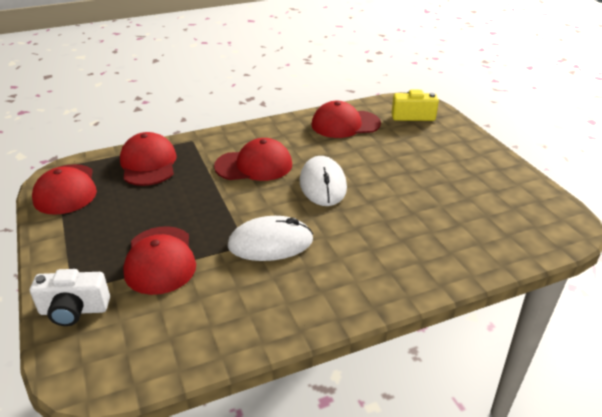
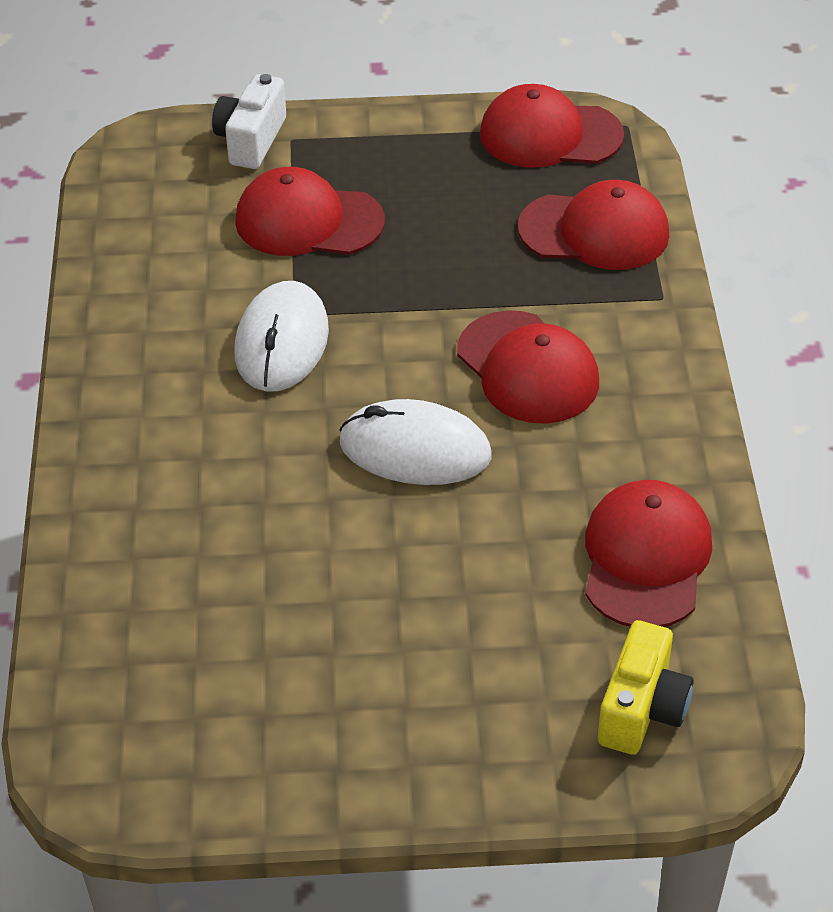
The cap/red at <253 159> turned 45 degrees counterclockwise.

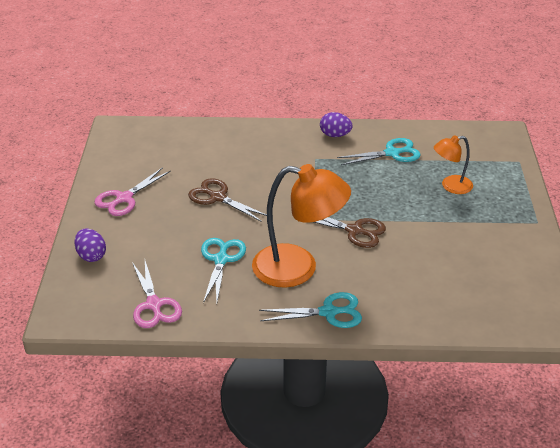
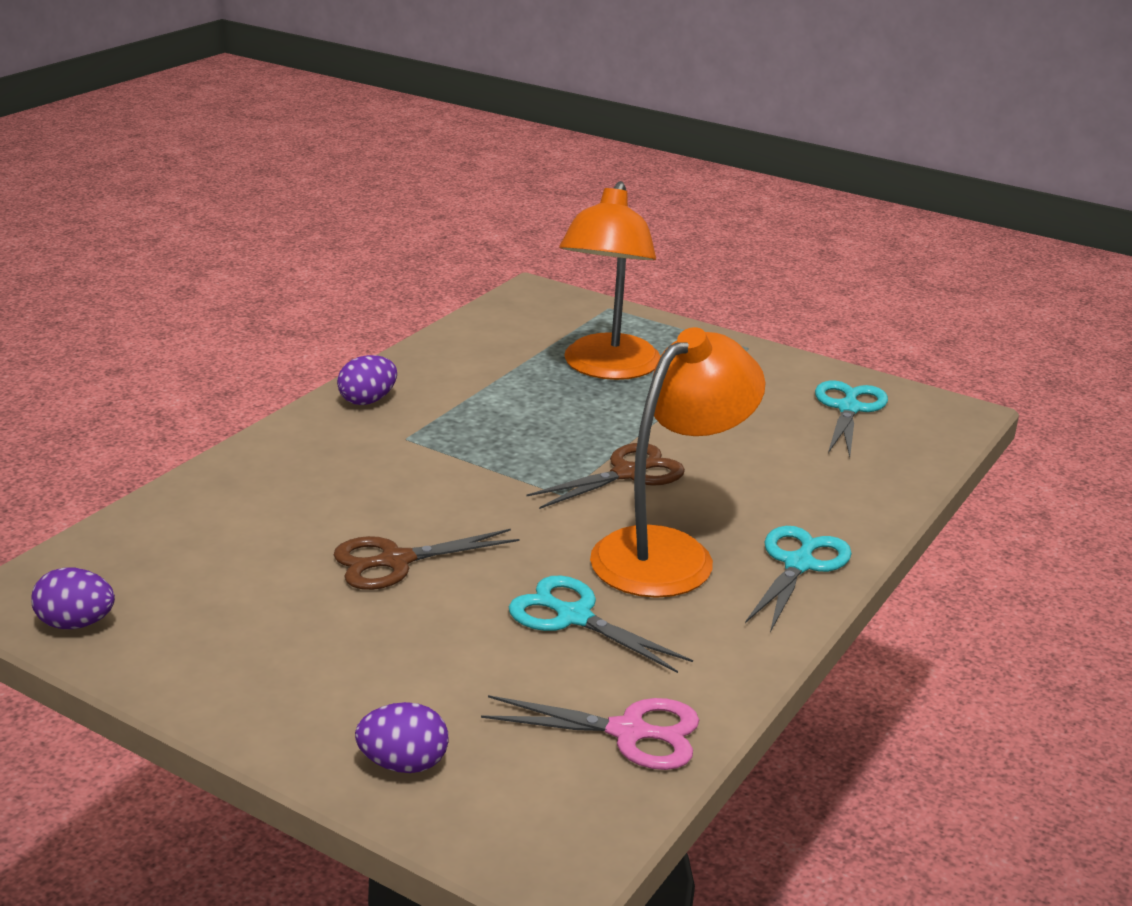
The scissors/pink at <133 191> disappeared.
The scissors/turquoise moved from <379 151> to <851 418>.
The lamp/orange at <453 164> changed to 1.87 times the size.
The egg/purple at <73 598> appeared.

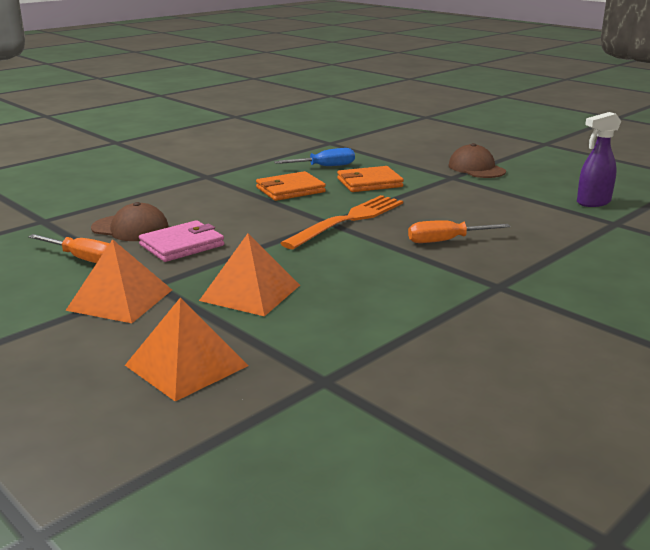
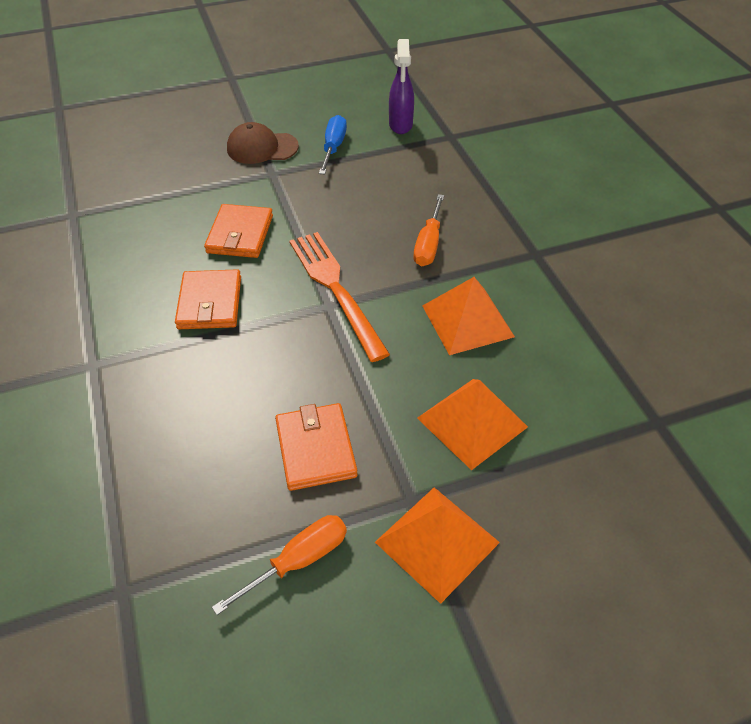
The cap/brown at <130 221> disappeared.
The pyramid/orange moved from <186 349> to <468 316>.
The wallet/pink at <181 241> became the wallet/orange at <316 447>.
The screwdriver/blue moved from <314 157> to <333 145>.

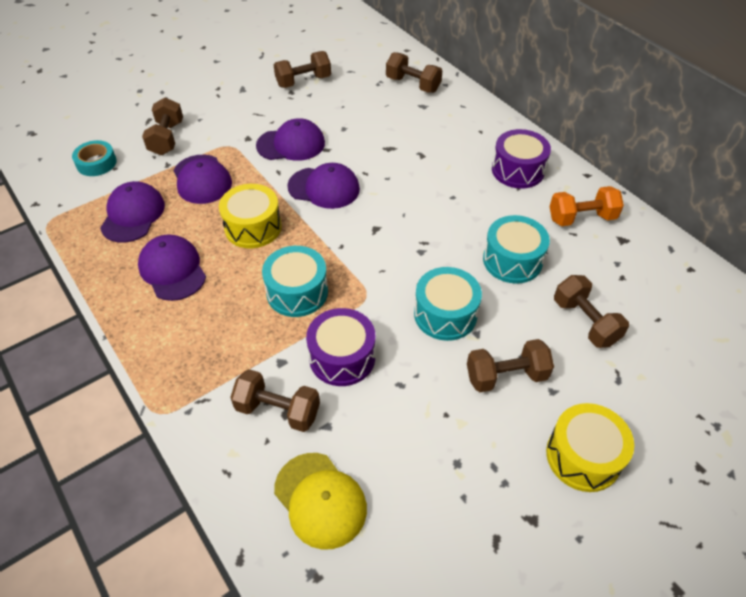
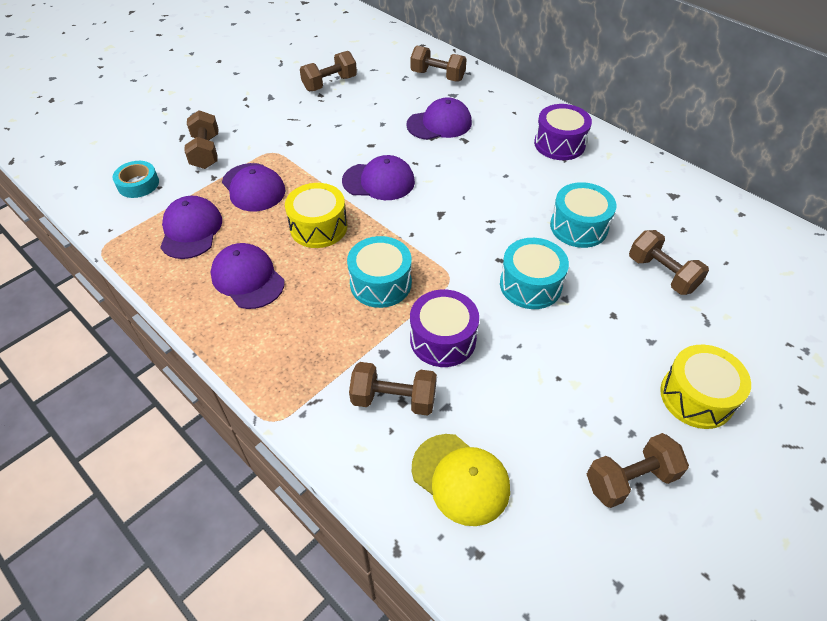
The cap/purple moved from <290 139> to <439 118>.
The dumbbell/brown moved from <510 365> to <638 470>.
The dumbbell/orange at <586 206> disappeared.

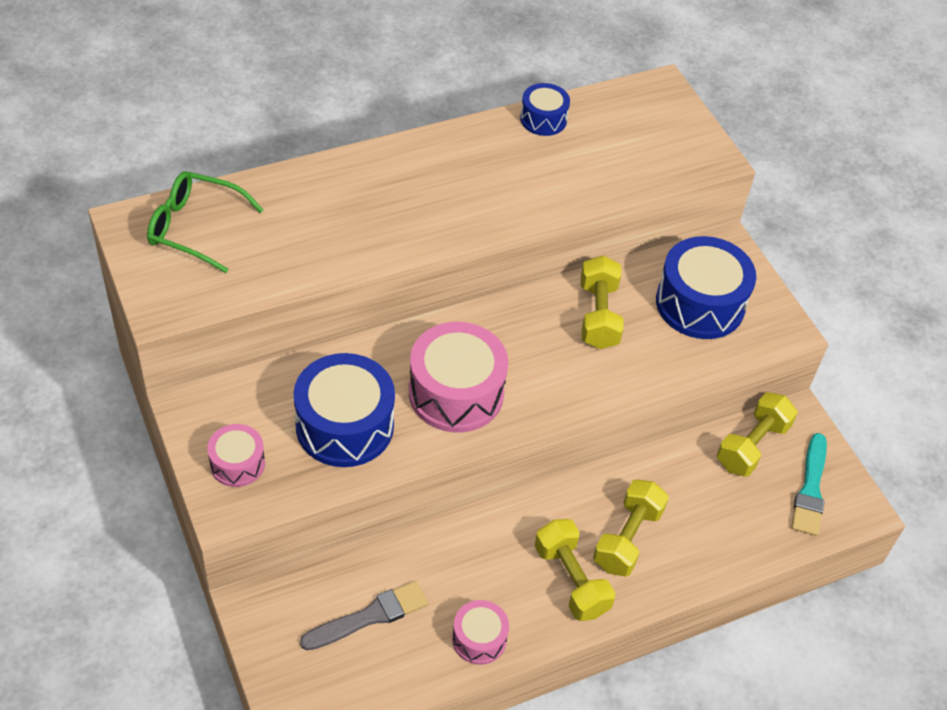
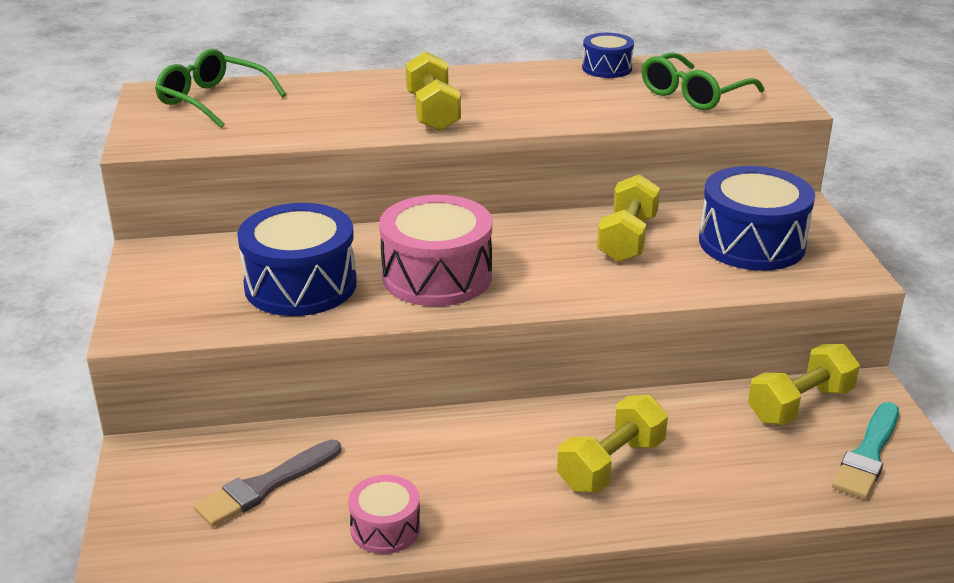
The drum/pink at <236 455> disappeared.
The brush/grey at <364 616> turned 150 degrees clockwise.
The dumbbell/yellow moved from <575 570> to <433 91>.
The glasses/green at <703 81> appeared.

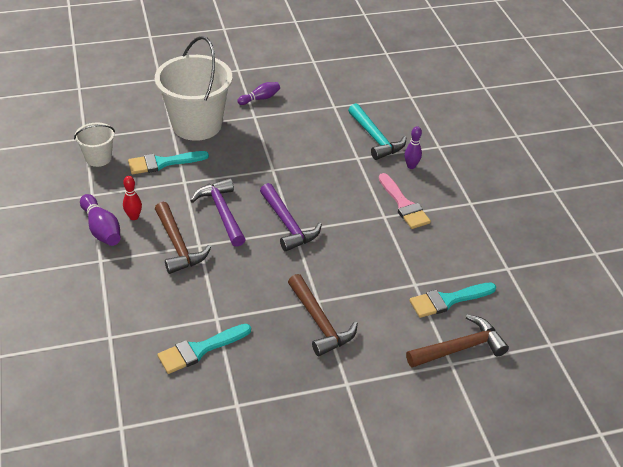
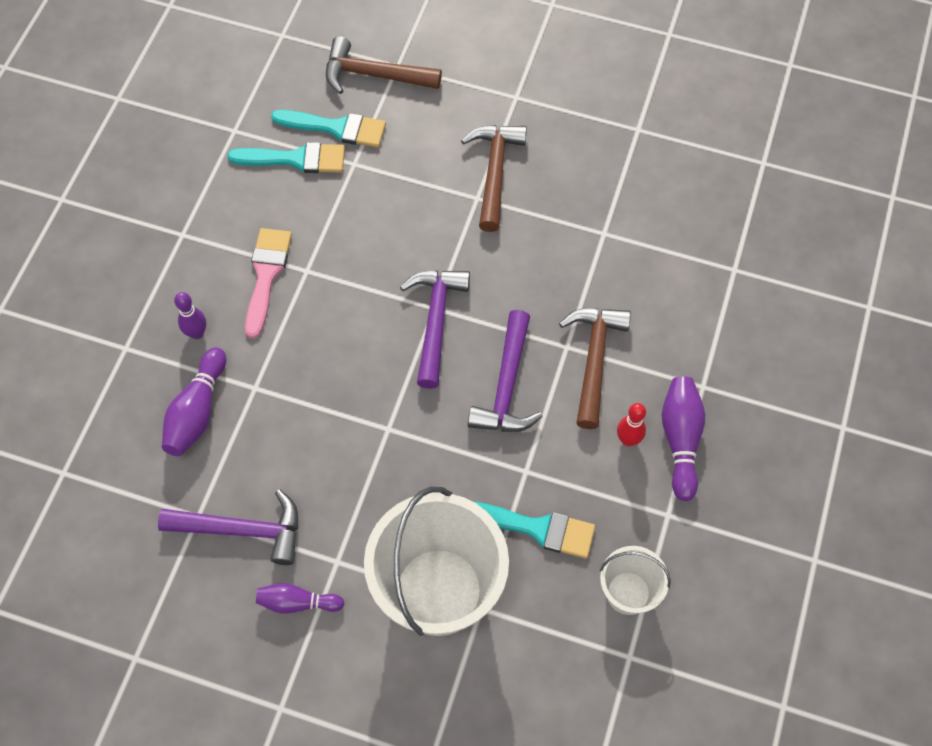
The brush/turquoise moved from <204 349> to <286 157>.
The hammer/turquoise at <377 131> was replaced by the bowling pin/purple at <194 401>.
The hammer/purple at <228 527> appeared.

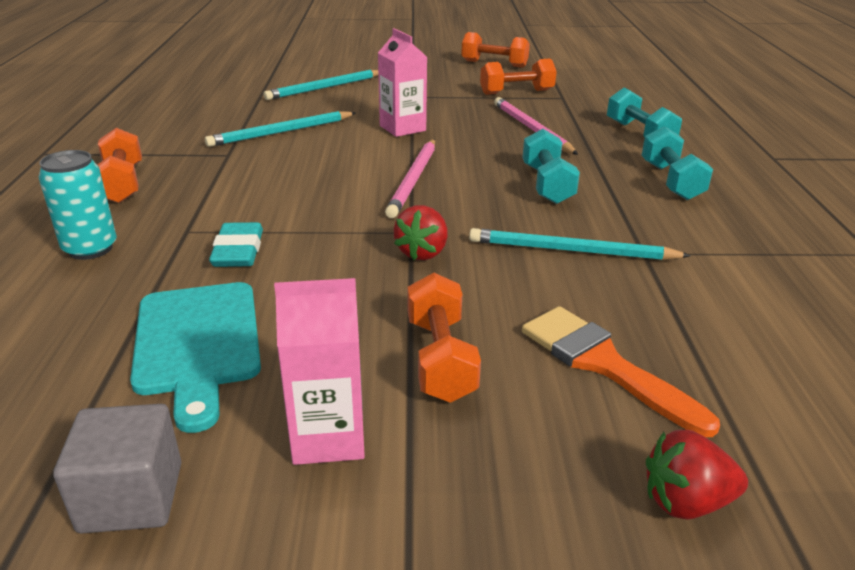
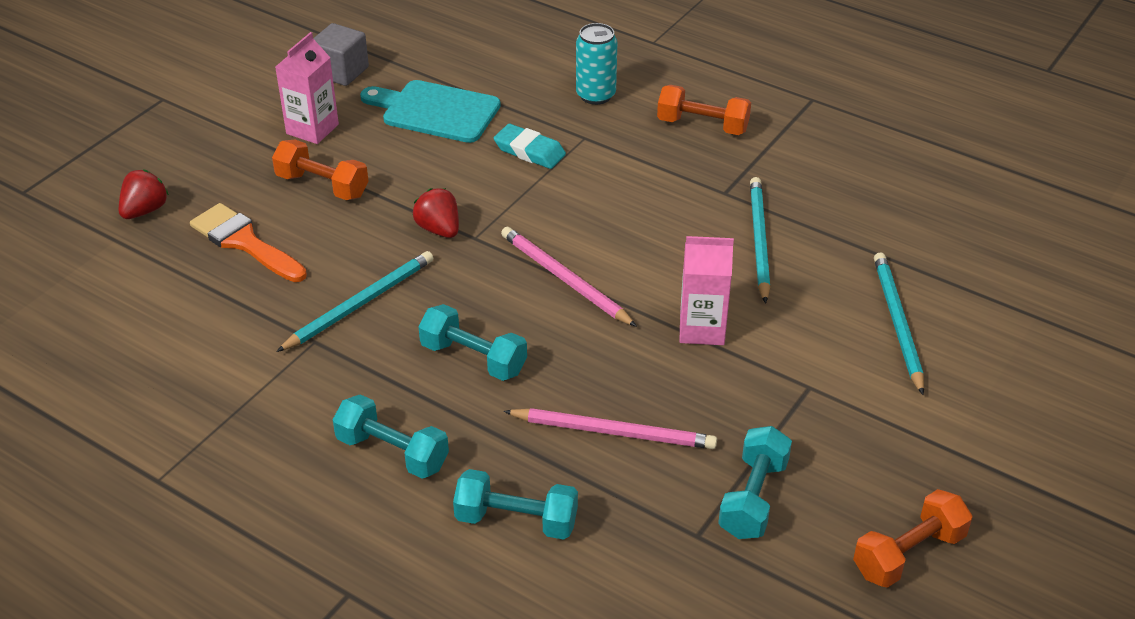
The dumbbell/orange at <518 77> became the dumbbell/turquoise at <755 482>.
The brush/orange at <621 371> turned 135 degrees counterclockwise.

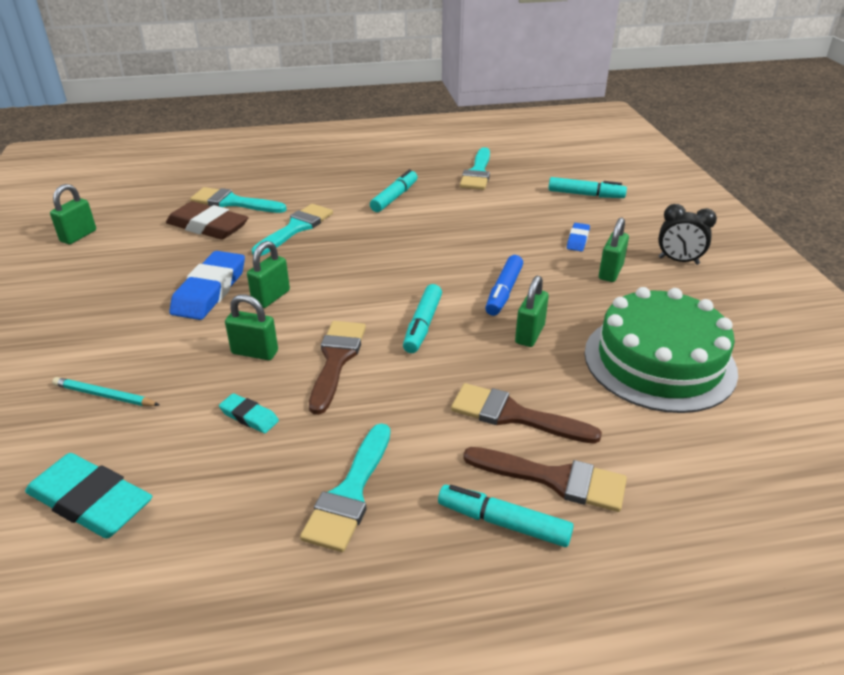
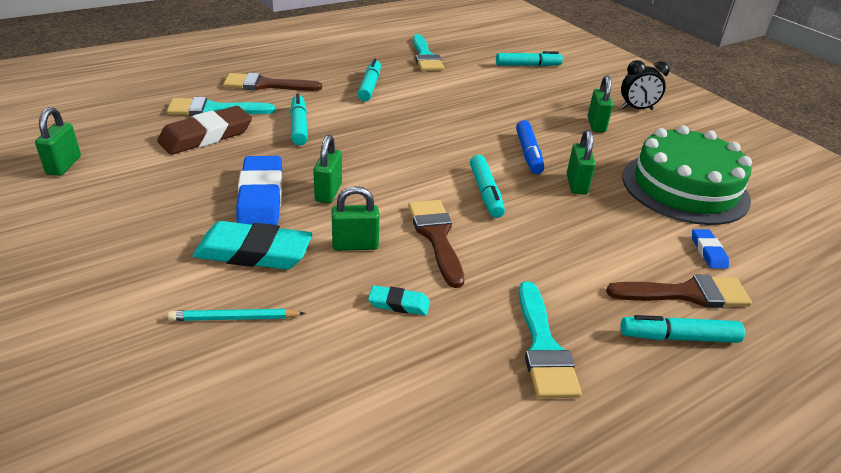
The eraser/turquoise moved from <88 495> to <252 245>.
The eraser/brown at <207 220> turned 45 degrees counterclockwise.
The brush/turquoise at <292 230> was replaced by the marker/turquoise at <299 120>.
The brush/brown moved from <526 413> to <272 82>.
The eraser/blue moved from <578 237> to <710 249>.

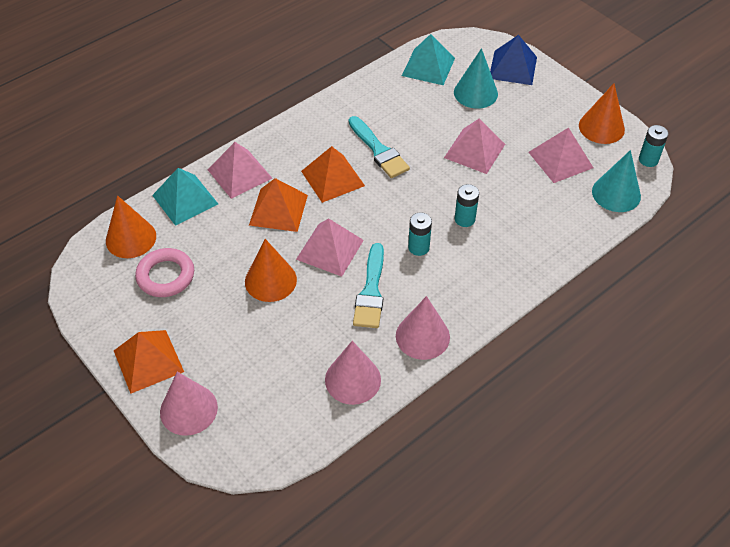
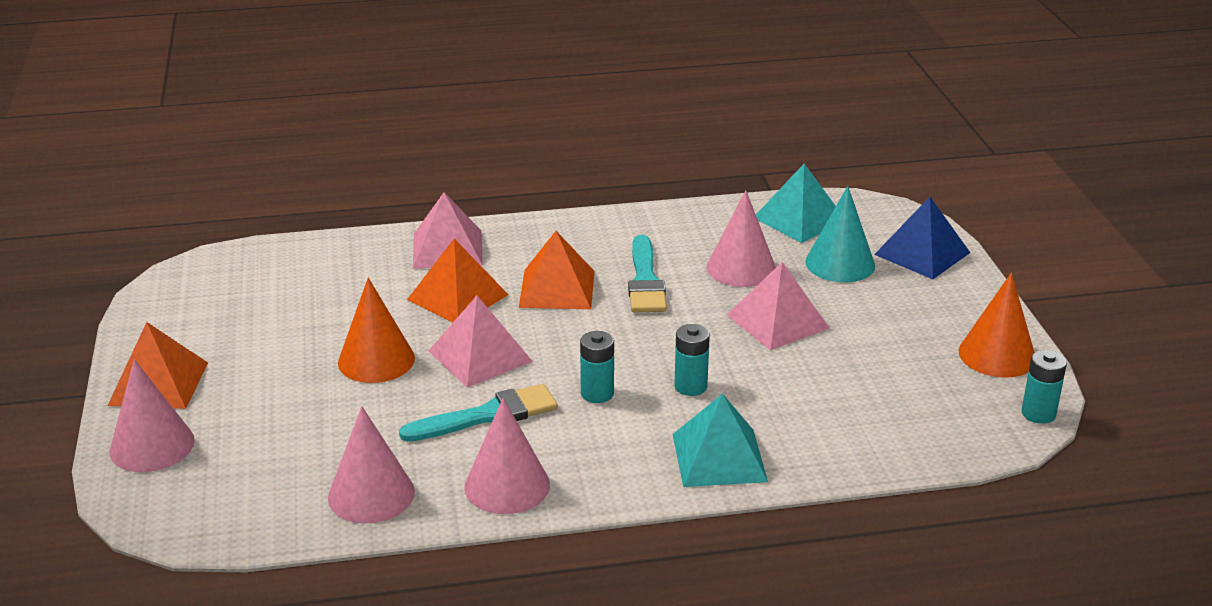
The cone/orange at <131 226> disappeared.
The ring/pink at <164 272> disappeared.
The pyramid/turquoise moved from <185 197> to <720 440>.
The brush/turquoise at <368 285> turned 150 degrees counterclockwise.
The pyramid/pink at <560 155> disappeared.
The cone/turquoise at <616 181> disappeared.
The cone/pink at <741 238> appeared.

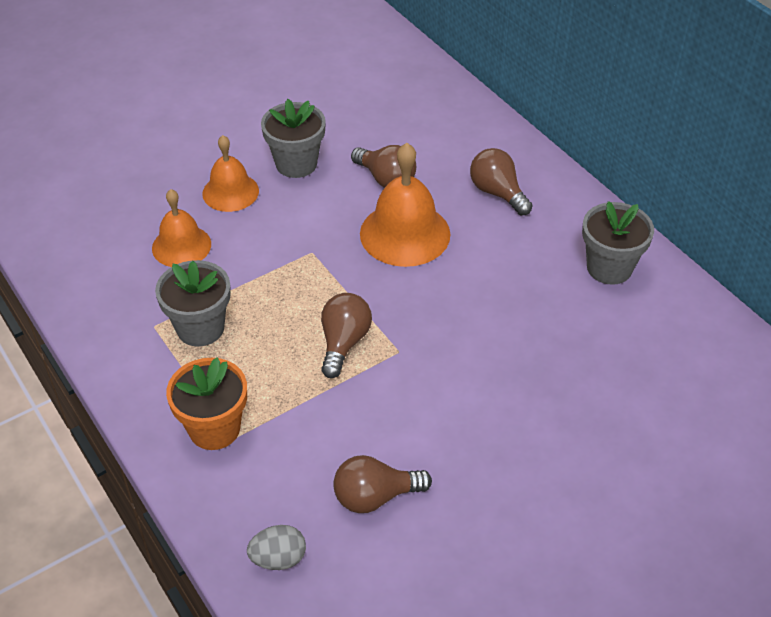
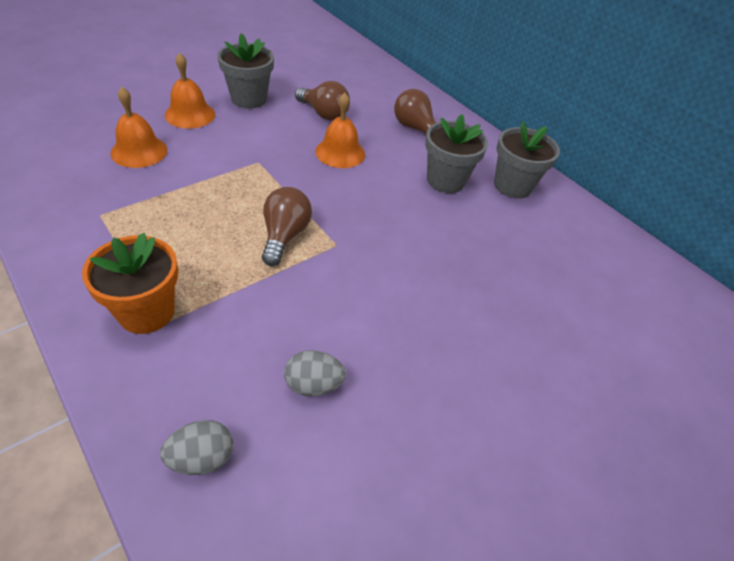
The flower pot/grey moved from <193 303> to <456 153>.
The light bulb/brown at <382 484> was replaced by the egg/grey at <315 373>.
The bell/orange at <405 205> changed to 0.65 times the size.

